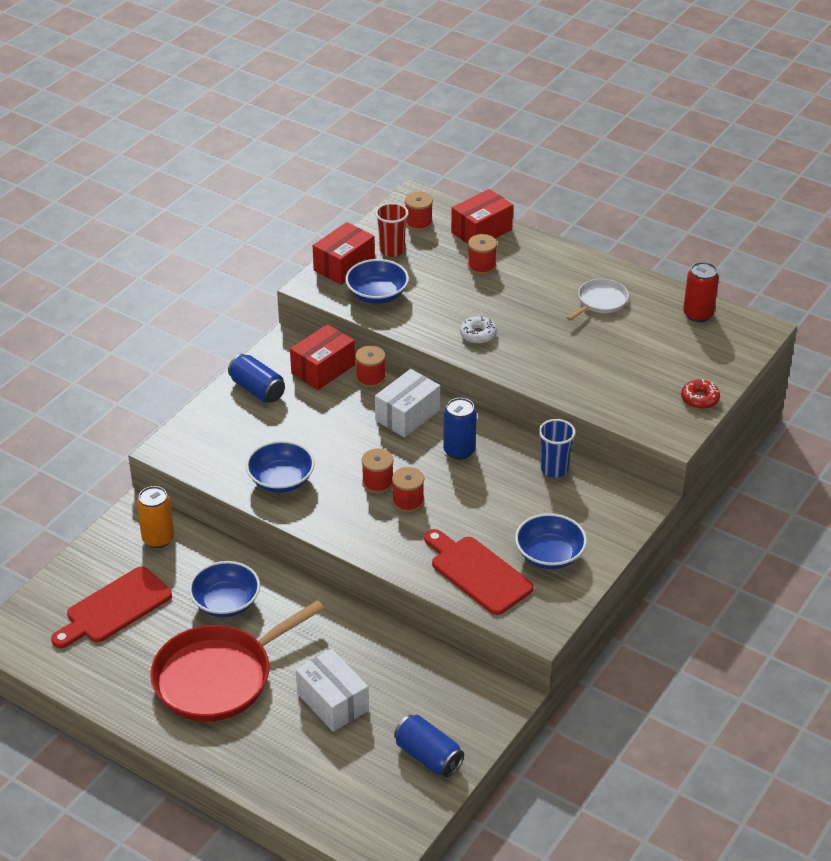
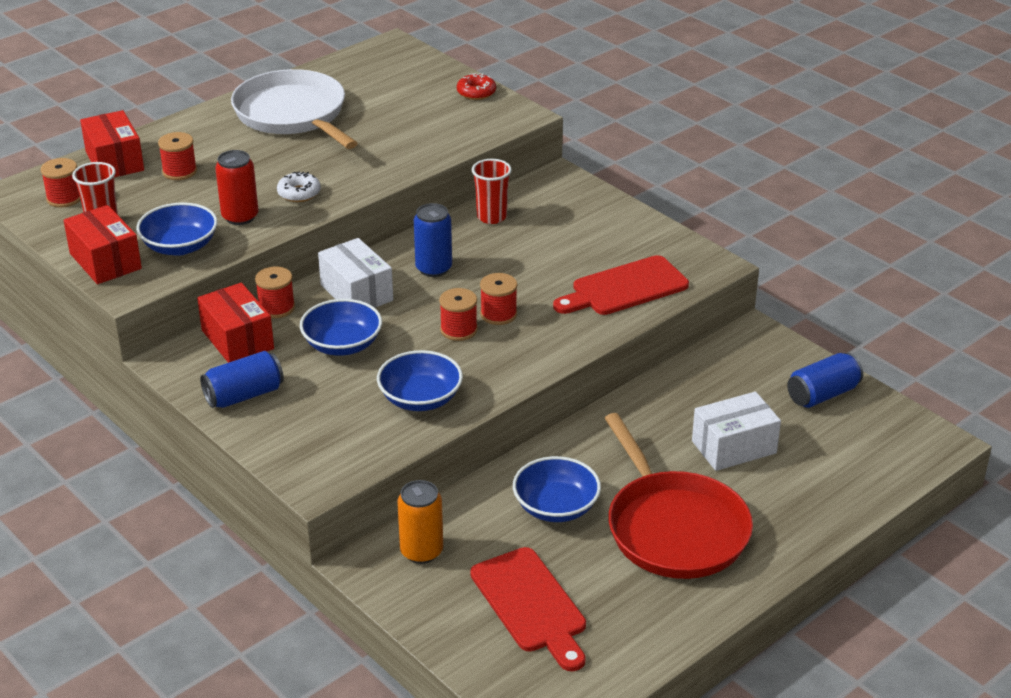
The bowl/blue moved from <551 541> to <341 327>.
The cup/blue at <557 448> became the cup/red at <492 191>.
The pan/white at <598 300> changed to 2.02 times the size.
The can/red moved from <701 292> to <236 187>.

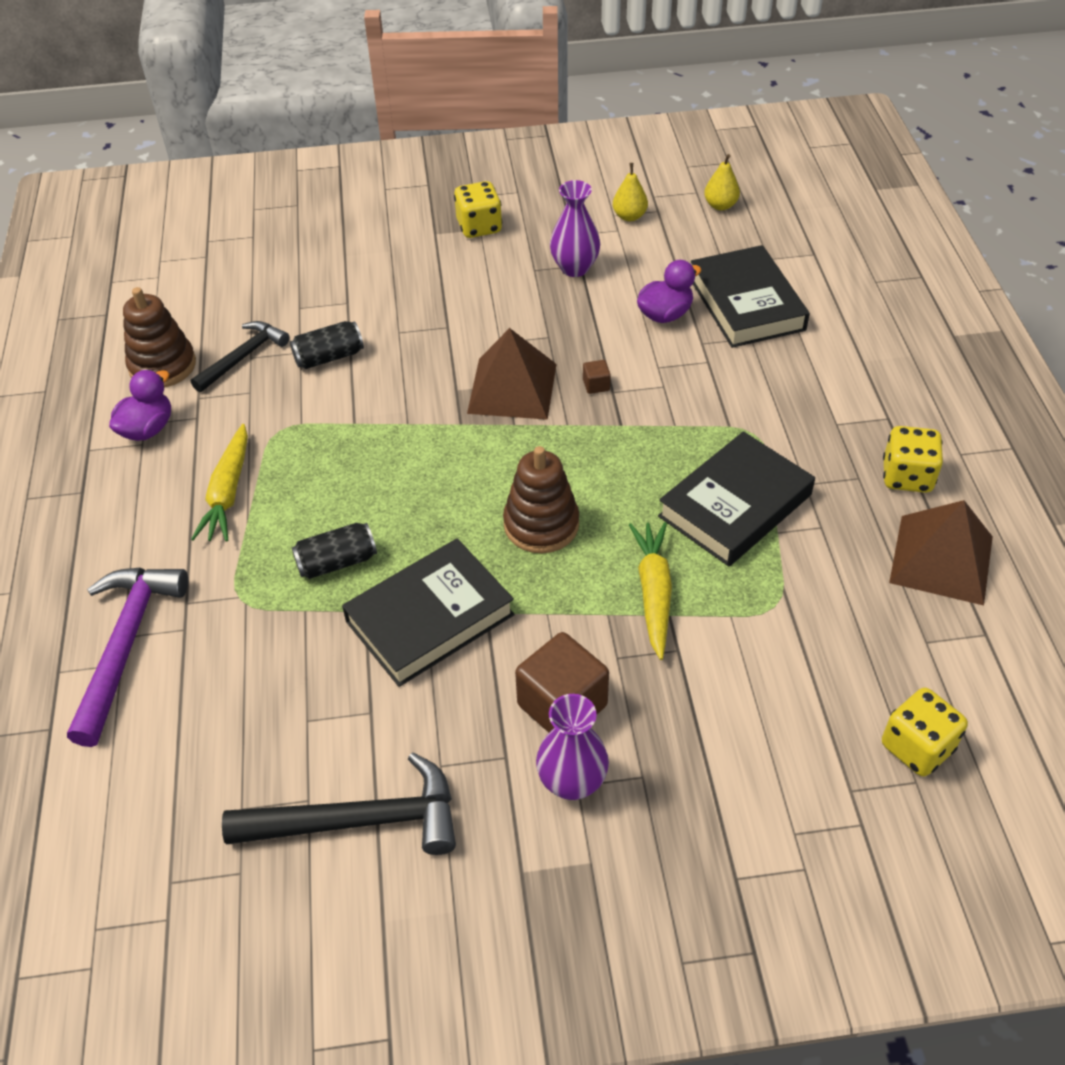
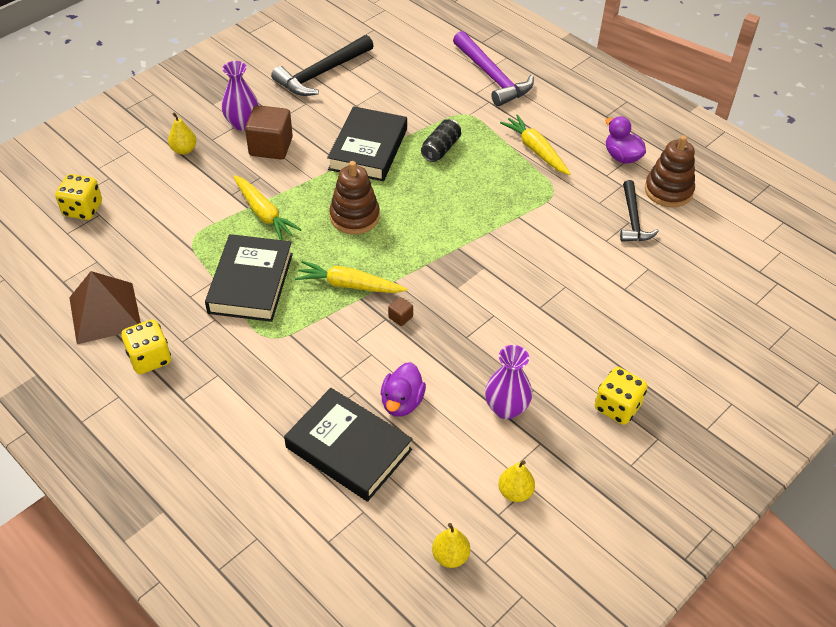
The duck/purple at <140 405> turned 150 degrees clockwise.
The can/black at <327 345> disappeared.
The pyramid/brown at <512 374> disappeared.
The pear/yellow at <182 133> appeared.
The carrot/yellow at <351 277> appeared.

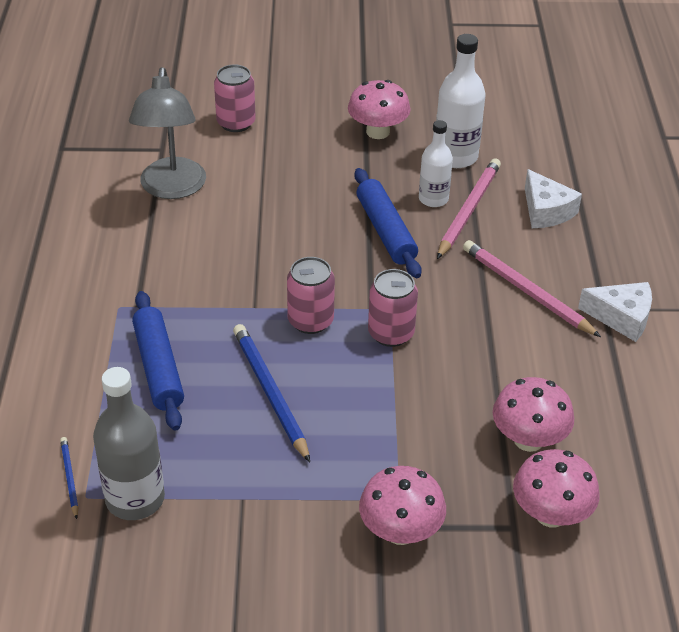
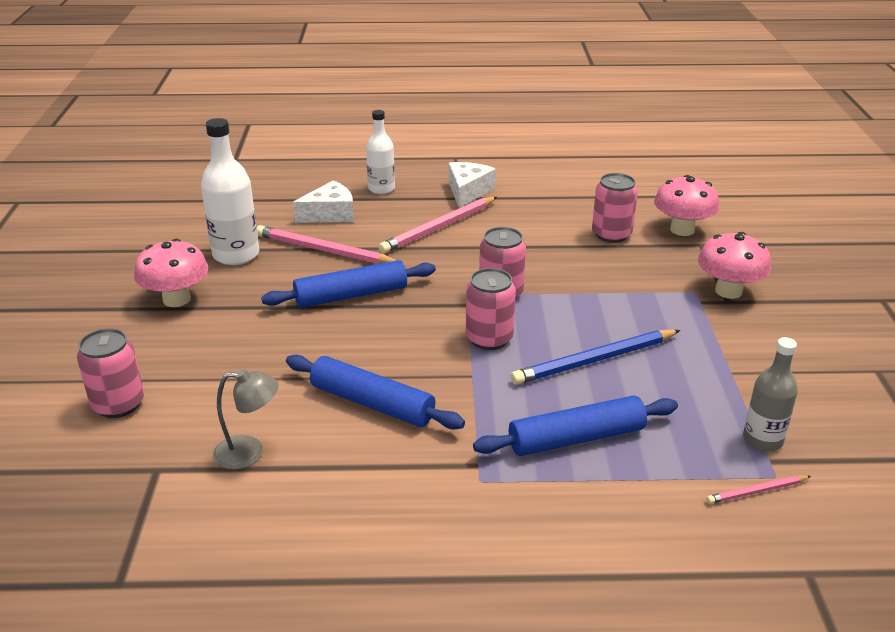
The pencil/blue at <69 478> became the pencil/pink at <758 489>.
The bottle/grey at <129 443> changed to 0.65 times the size.
The lamp/grey at <167 133> changed to 0.56 times the size.
The bottle/white moved from <436 163> to <380 152>.
The mushroom/pink at <533 414> was replaced by the can/pink at <615 208>.
The rolling pin/blue at <375 392> appeared.

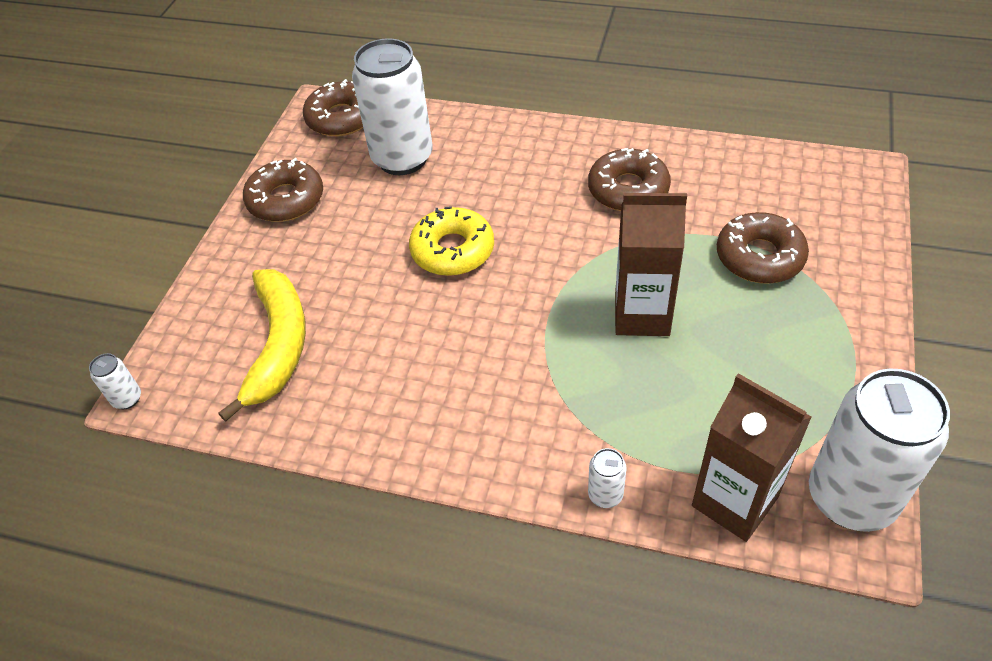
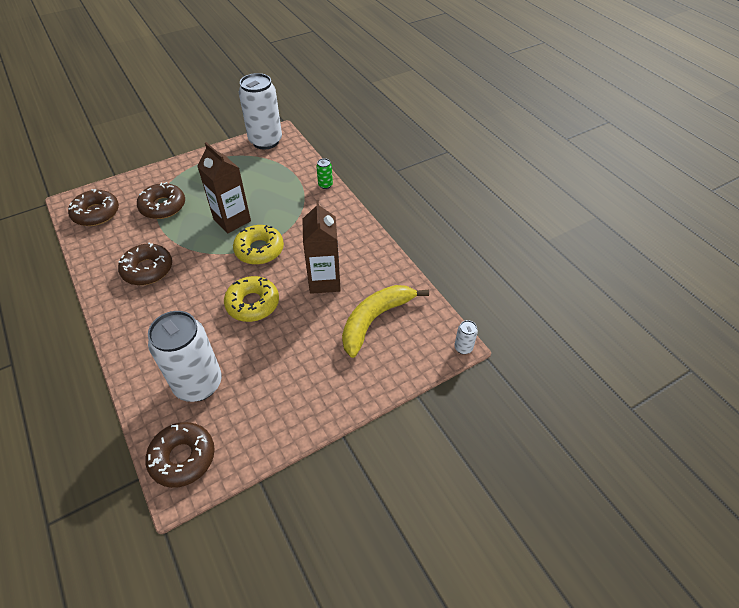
The donut/brown moved from <283 190> to <93 207>.
The can/white at <607 478> became the can/green at <324 173>.
The carton/brown moved from <752 457> to <322 247>.
The donut/yellow at <258 245> appeared.

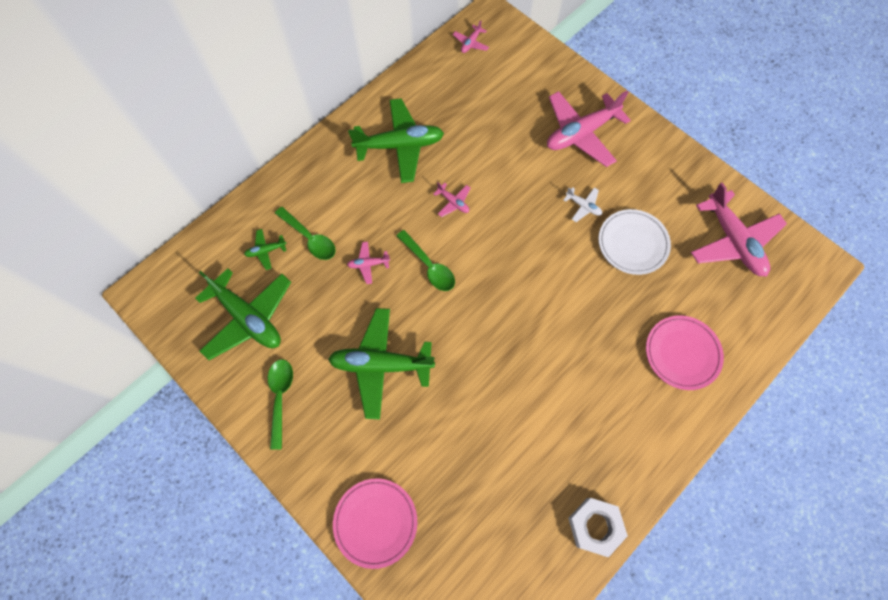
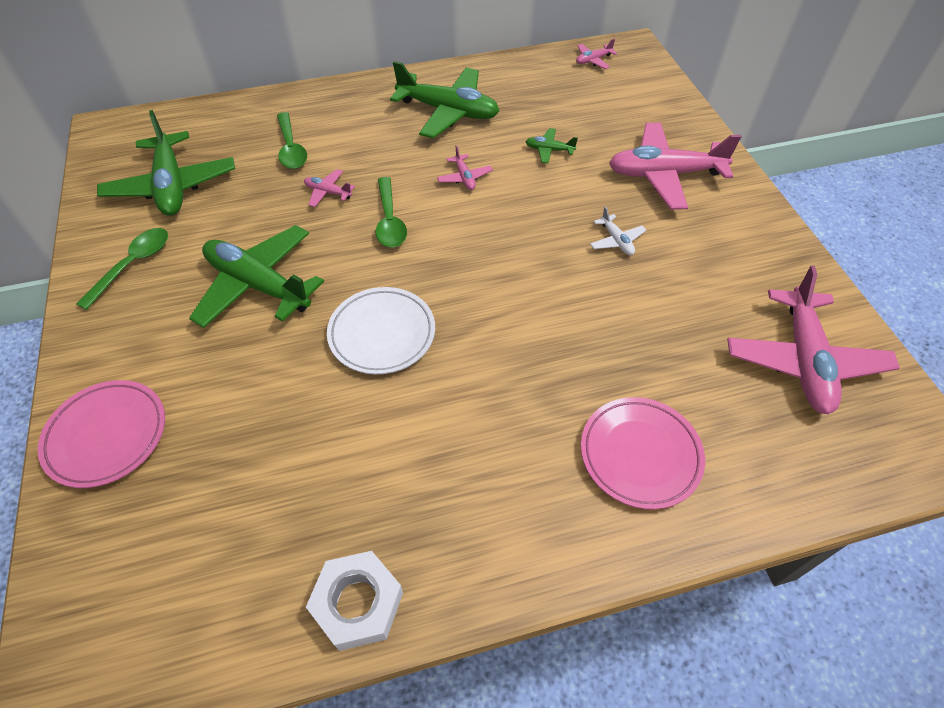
The plane/green moved from <265 249> to <551 145>.
The plate/white moved from <634 242> to <381 330>.

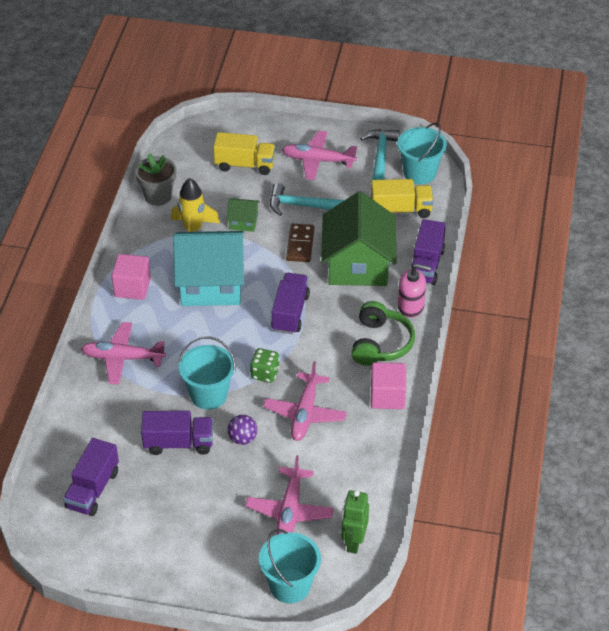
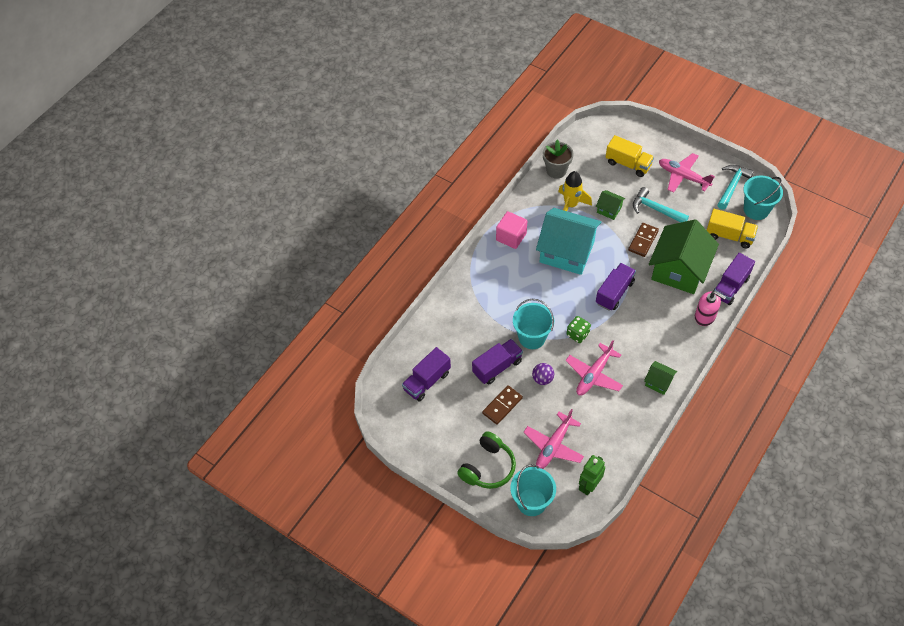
The plane/pink at <123 353> disappeared.
The truck/purple at <177 433> turned 60 degrees counterclockwise.
The headphones/green moved from <383 333> to <486 460>.
The cube/pink at <388 385> was replaced by the house/green at <660 378>.
The domino/brown at <502 405> appeared.

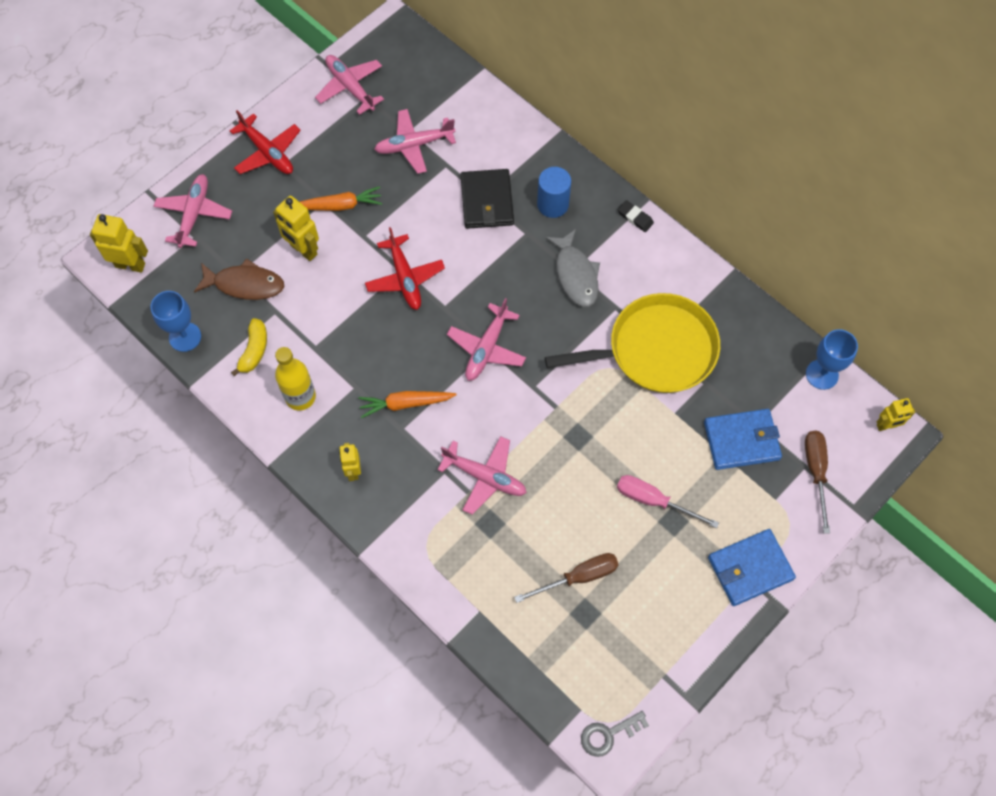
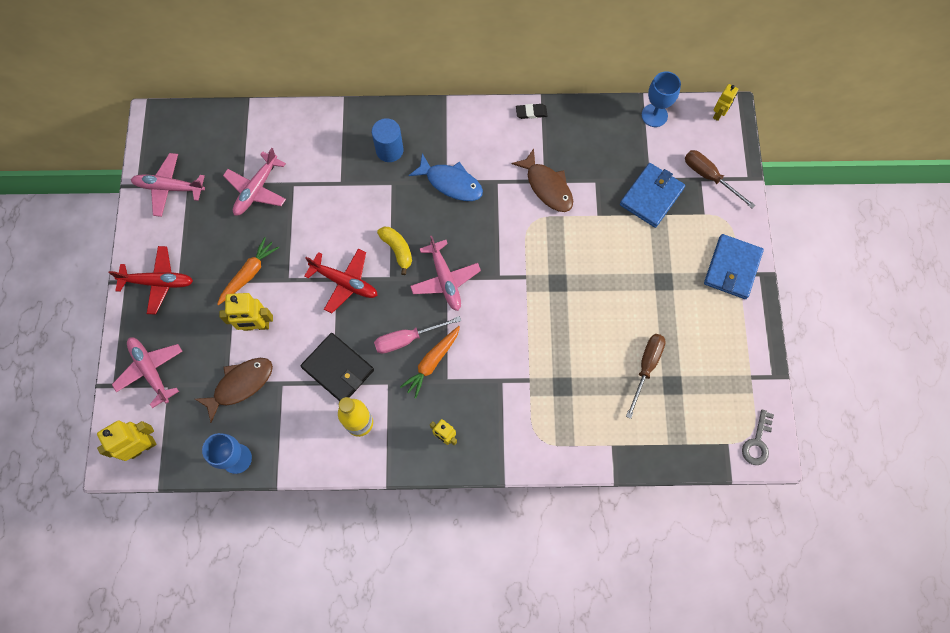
The banana/yellow moved from <249 347> to <394 251>.
The plane/pink at <482 475> disappeared.
The wallet/black moved from <487 199> to <337 367>.
The fish/grey at <572 268> became the fish/blue at <445 177>.
The pan/yellow at <632 343> was replaced by the fish/brown at <542 180>.
The eraser/black moved from <635 216> to <531 111>.
The screwdriver/pink moved from <668 501> to <417 335>.

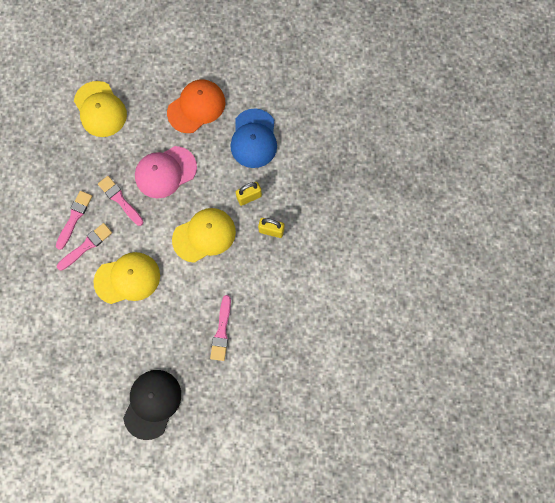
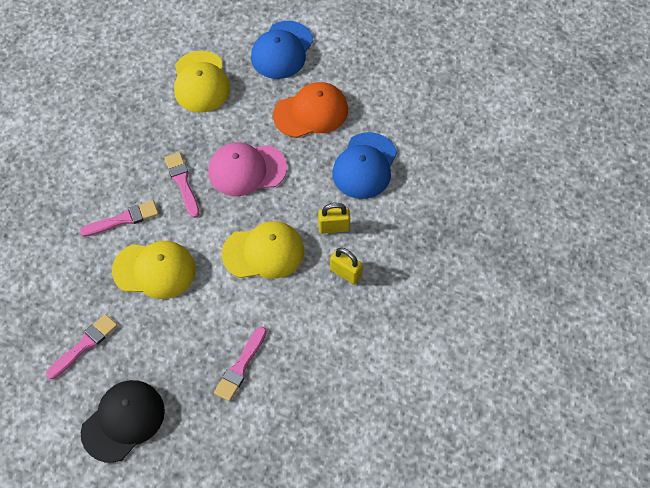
The brush/pink moved from <74 220> to <82 346>.
The cap/blue at <282 50> appeared.

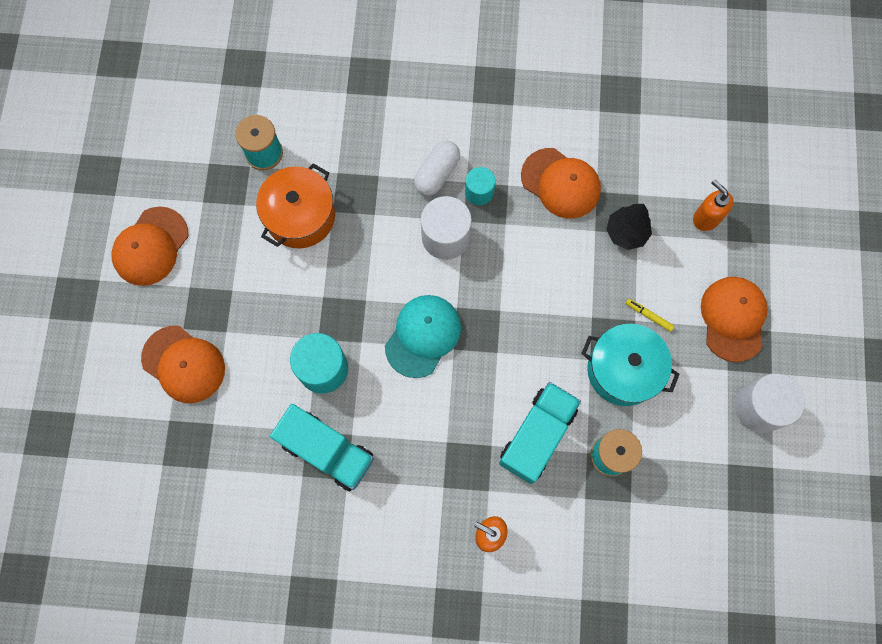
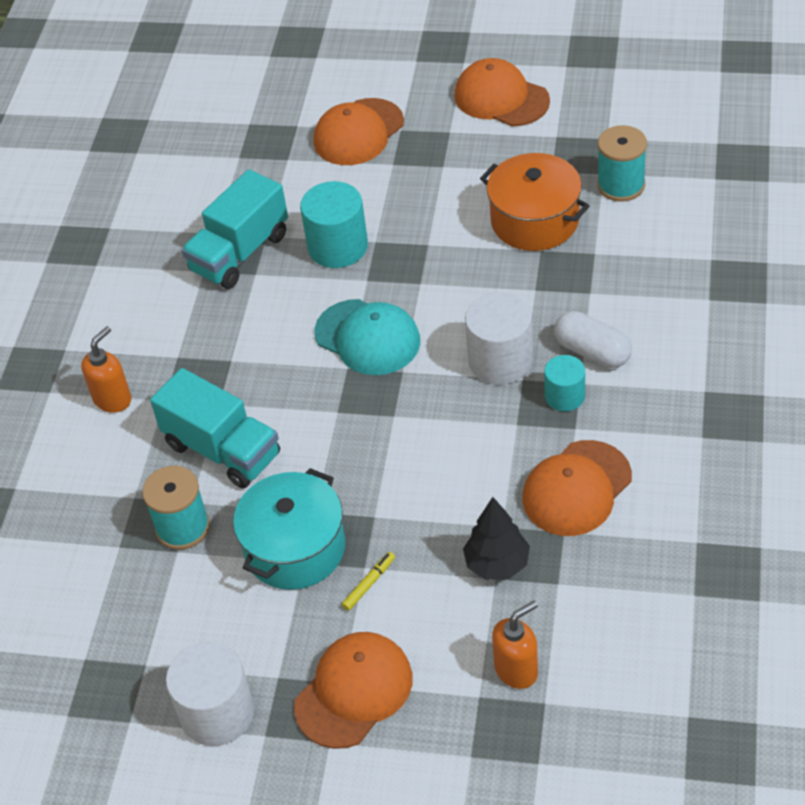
The cap/orange at <734 319> turned 60 degrees counterclockwise.

